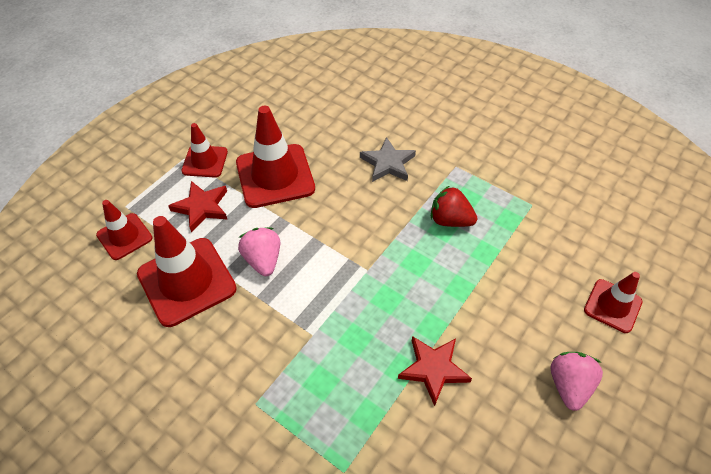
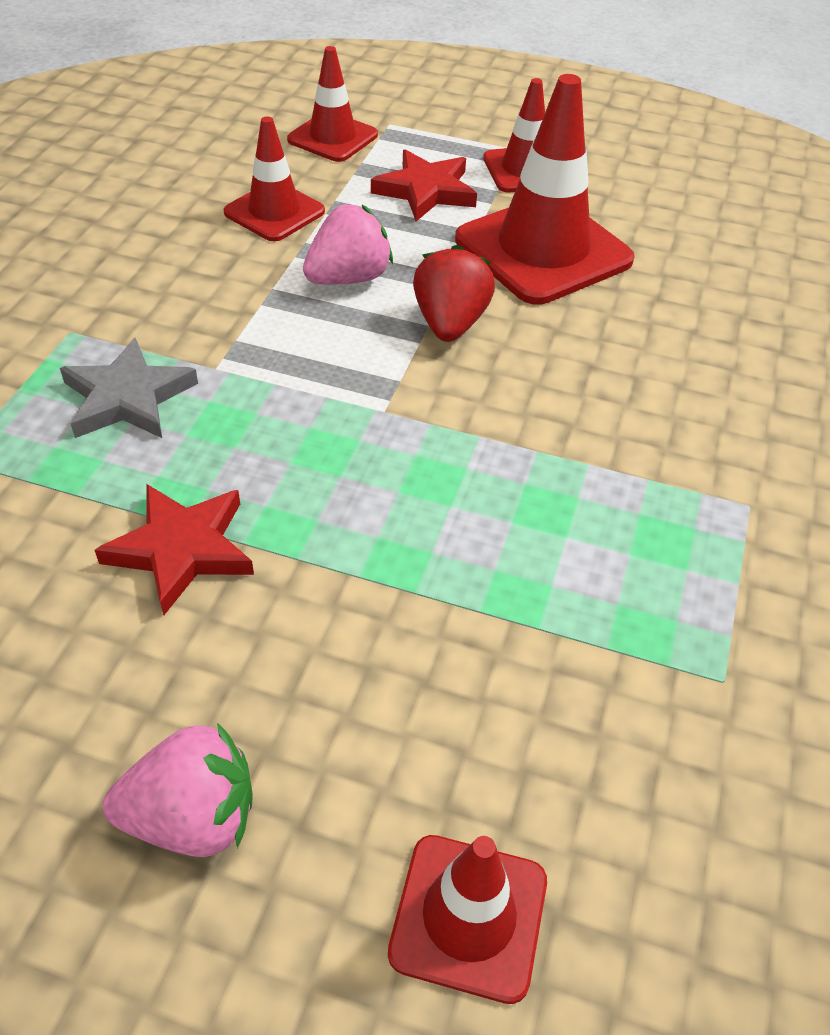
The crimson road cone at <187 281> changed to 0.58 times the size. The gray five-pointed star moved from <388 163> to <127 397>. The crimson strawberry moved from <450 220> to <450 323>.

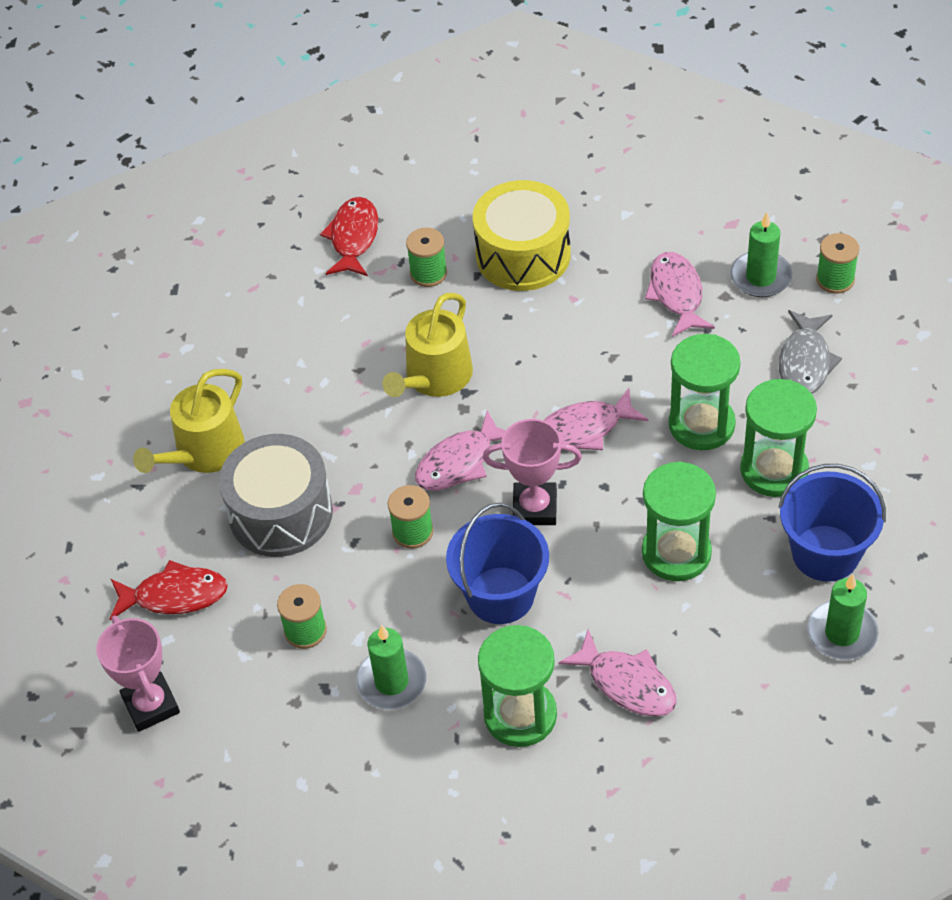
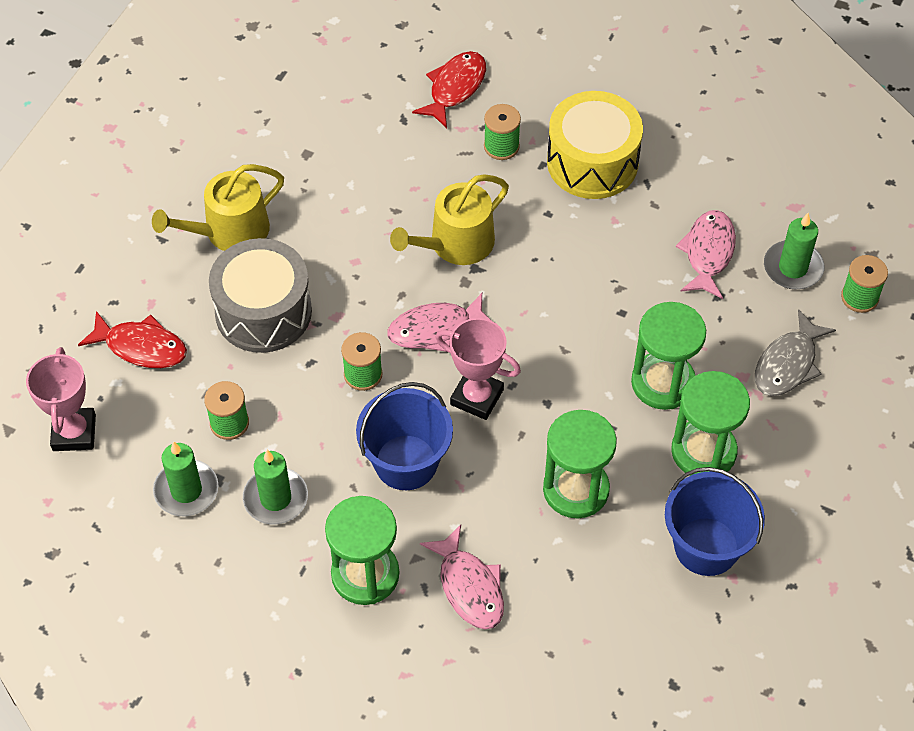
The rosy fish figure at <584 429> disappeared. The leaf-green candle moved from <842 633> to <186 490>.

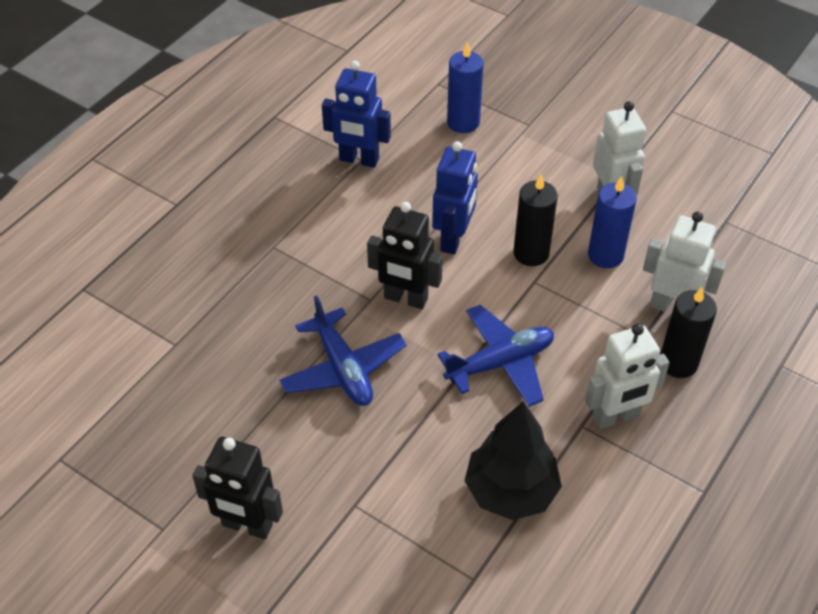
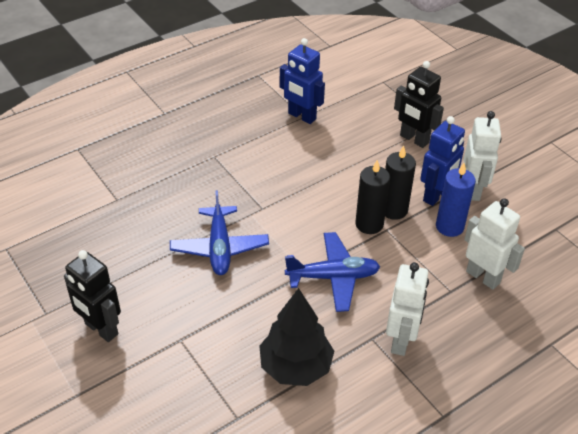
The jet-black robot moved from <405 299> to <414 139>. The cobalt robot moved from <453 239> to <436 195>. The cobalt candle at <463 122> disappeared. The white robot at <616 417> turned 75 degrees counterclockwise. The jet-black candle moved from <678 363> to <369 224>.

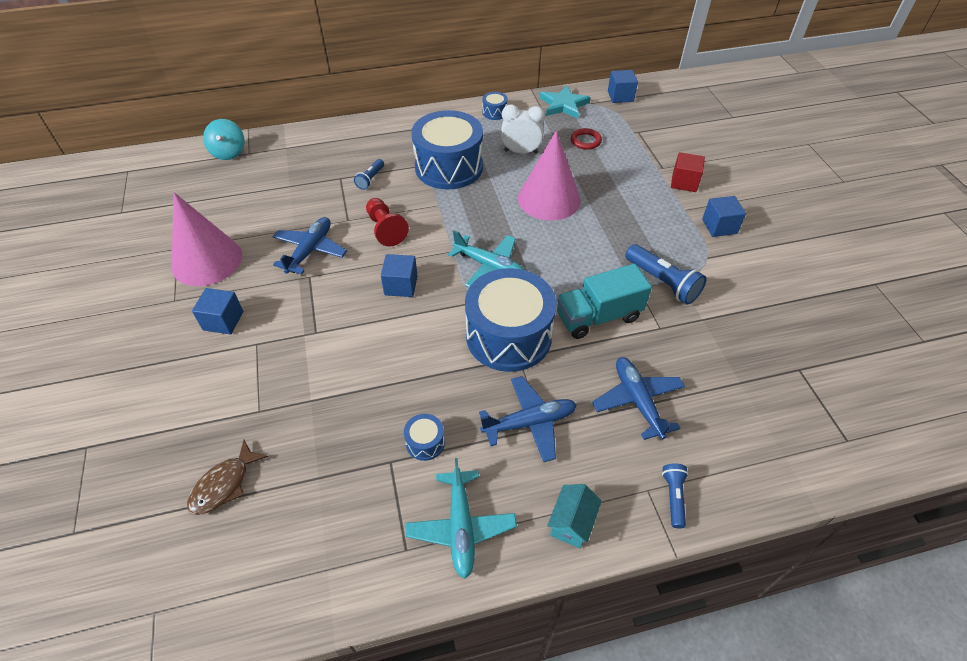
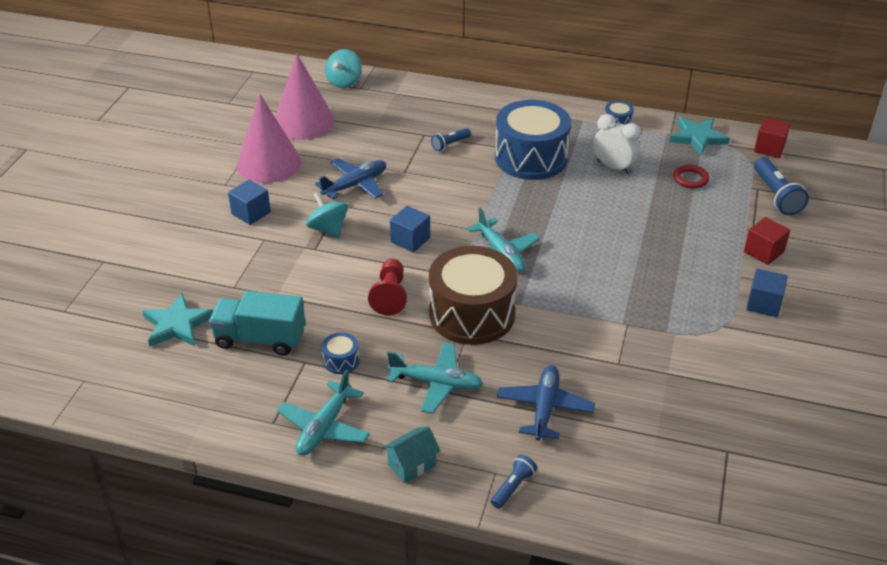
The dark brown fish figure at <224 485> was replaced by the teal five-pointed star at <177 324>. The crimson pawn moved from <385 229> to <390 295>. The cobalt toy drum at <508 336> became the dark brown toy drum at <472 314>. The cobalt aeroplane at <529 423> became the teal aeroplane at <436 383>. The rosy solid cone moved from <549 199> to <303 122>. The teal truck moved from <598 316> to <260 339>. The cobalt block at <620 96> became the crimson block at <769 148>. The cobalt flashlight moved from <662 282> to <776 195>. The teal spinning top at <328 229> appeared.

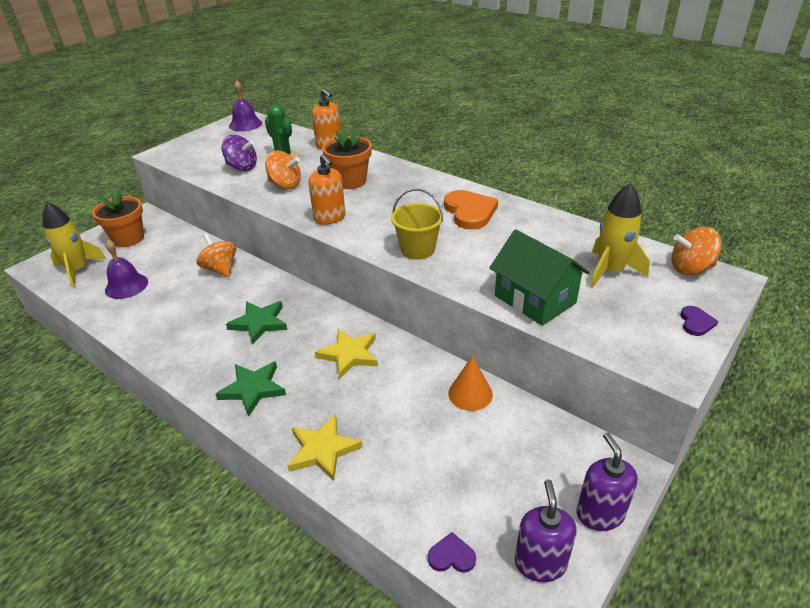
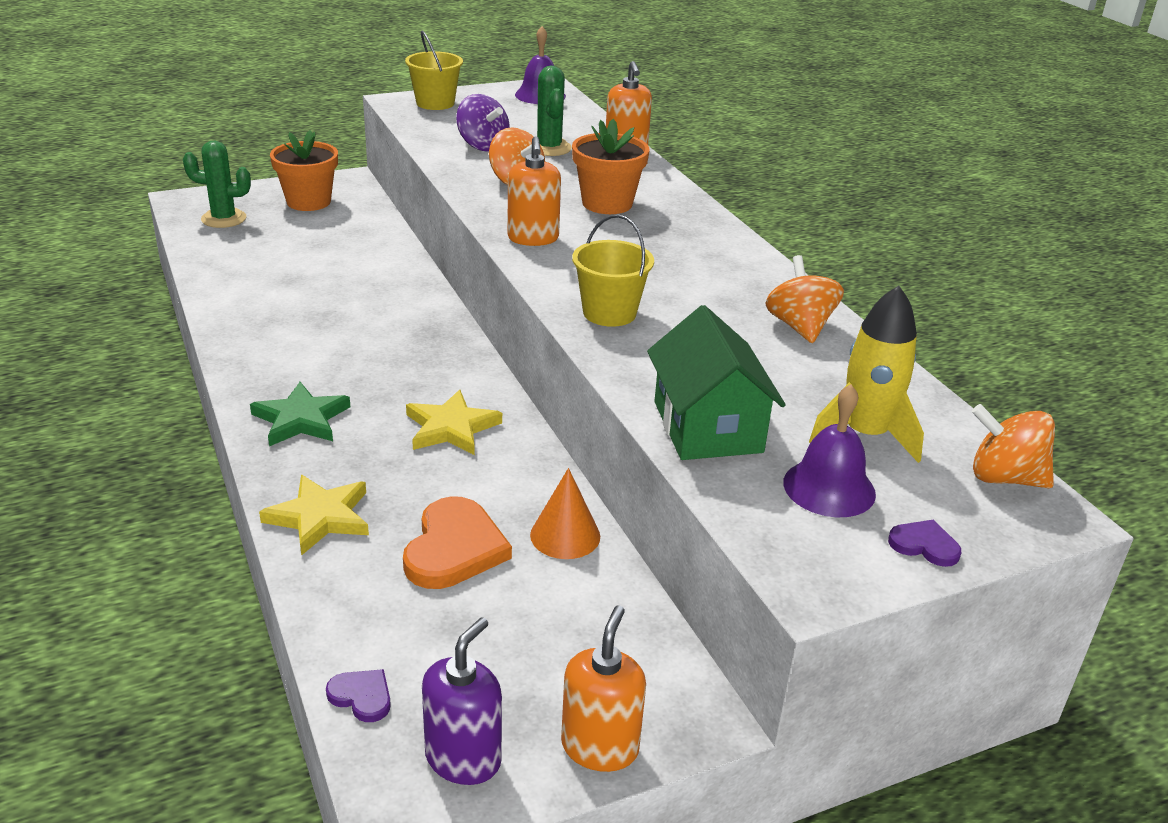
The yellow spaceship at <78 270> was replaced by the leaf-green cactus at <224 219>. The violet bell moved from <126 286> to <829 488>. The bright orange spinning top moved from <220 269> to <800 327>. The leaf-green five-pointed star at <259 323> disappeared. The bright orange heart moved from <470 212> to <454 548>. The violet soap dispenser at <599 514> became the bright orange soap dispenser at <600 747>. The violet heart at <696 322> turned 105 degrees counterclockwise. The yellow pail at <435 103> appeared.

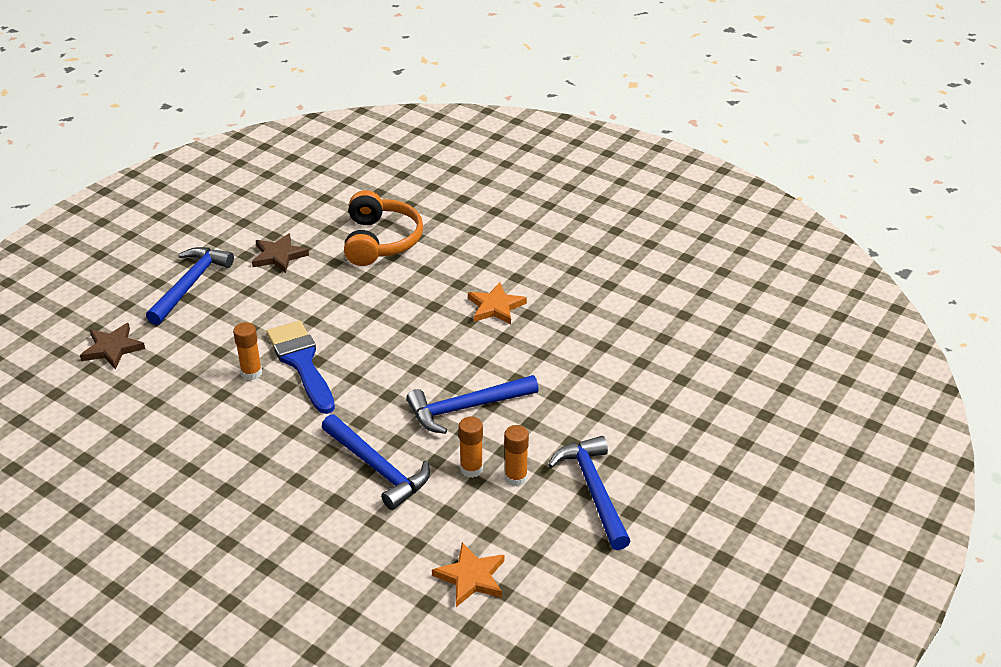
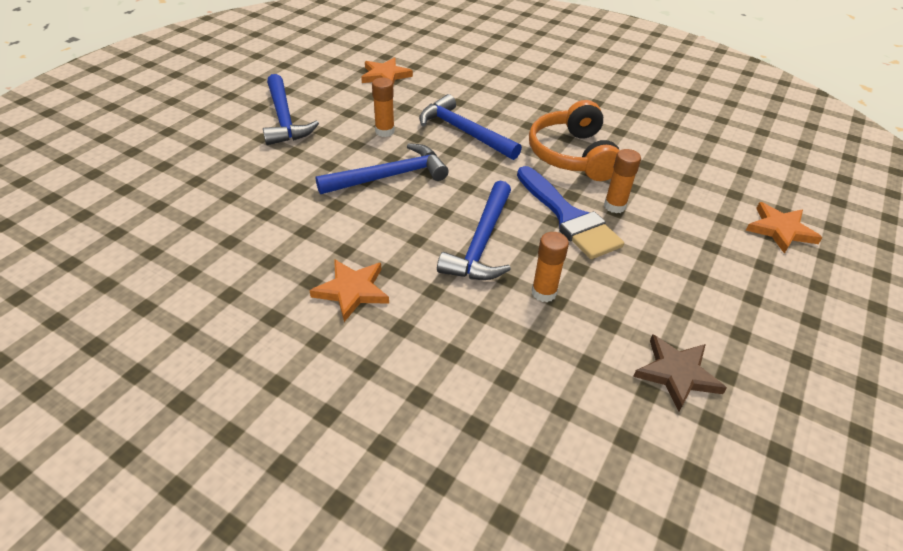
The dark brown five-pointed star at <112 348> became the bright orange five-pointed star at <780 230>. The cobalt carpenter's hammer moved from <190 285> to <481 243>. The bright orange headphones moved from <381 241> to <572 155>. The bright orange stick of glue moved from <516 478> to <544 292>.

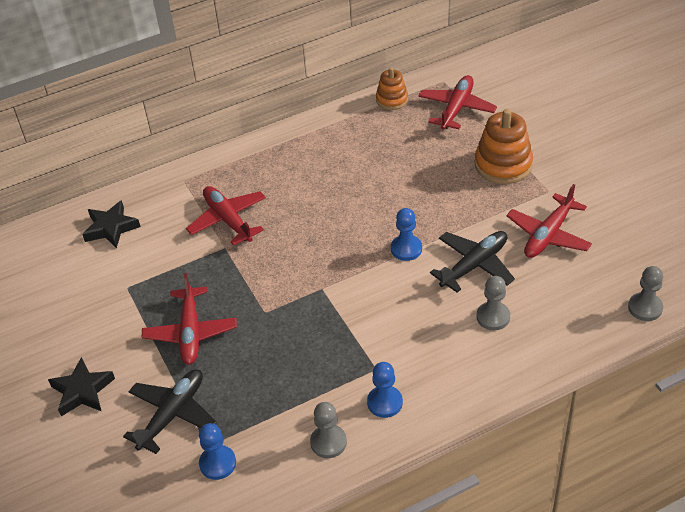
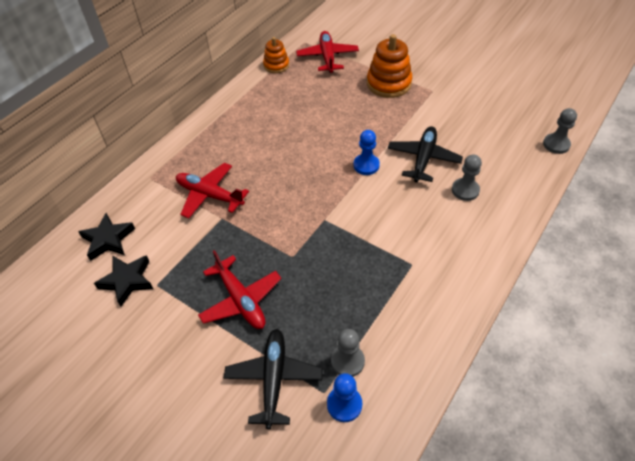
The jet-black five-pointed star moved from <82 391> to <127 281>. The gray pawn moved from <328 442> to <347 361>. The cobalt pawn at <385 402> disappeared. The crimson aeroplane at <548 235> disappeared.

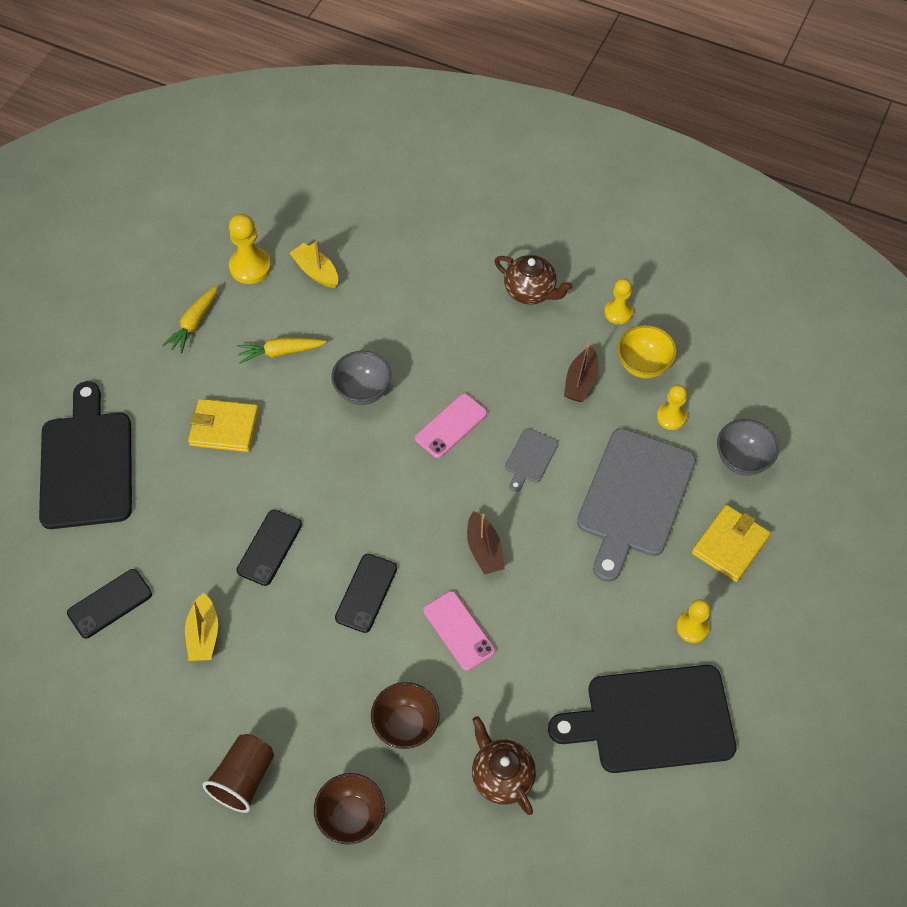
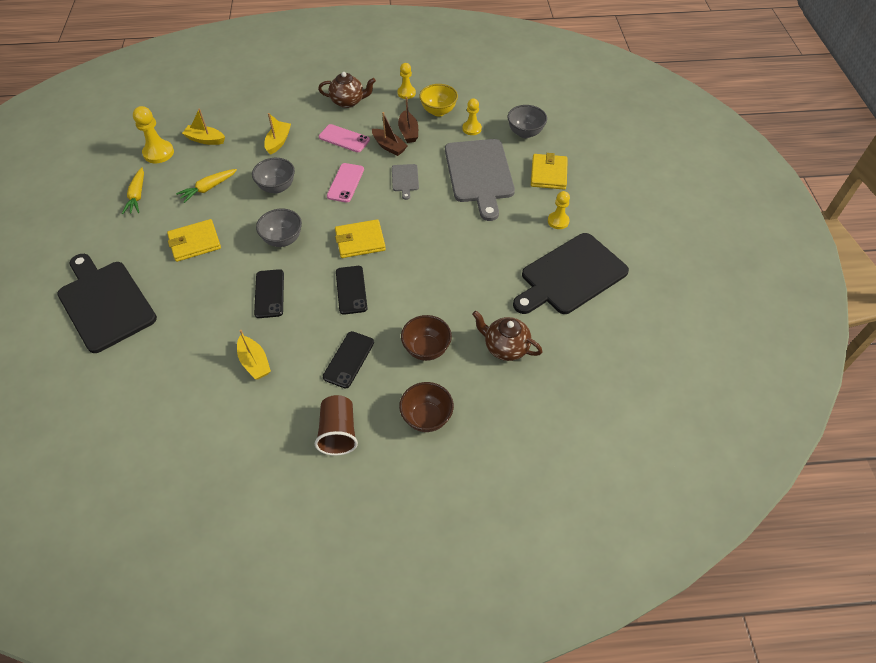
The jet-black phone moved from <110 604> to <349 359>. The rosy phone moved from <459 630> to <344 138>. The dark brown toy boat moved from <484 550> to <389 146>. The gray bowl at <283 239> appeared. The yellow toy boat at <278 142> appeared. The yellow billfold at <360 241> appeared.

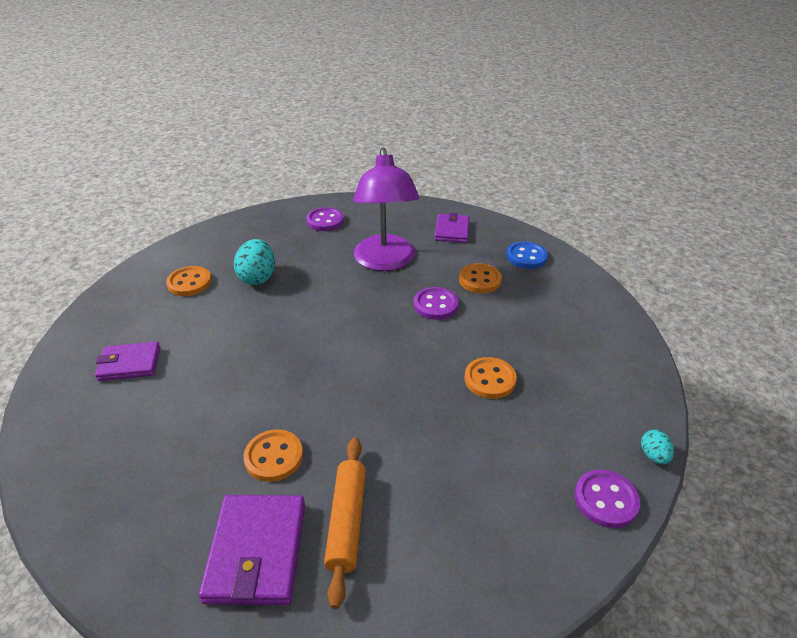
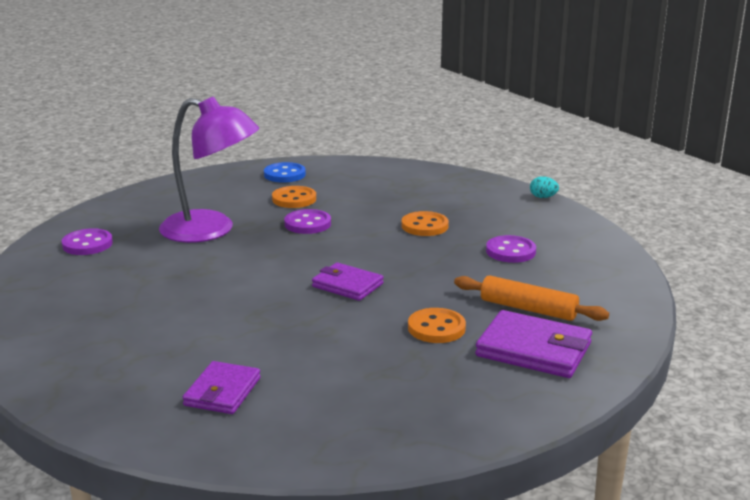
The bright orange sewing button at <189 283> disappeared. The teal toy egg at <257 277> disappeared. The violet billfold moved from <452 231> to <347 285>. The violet sewing button moved from <606 500> to <510 251>.

